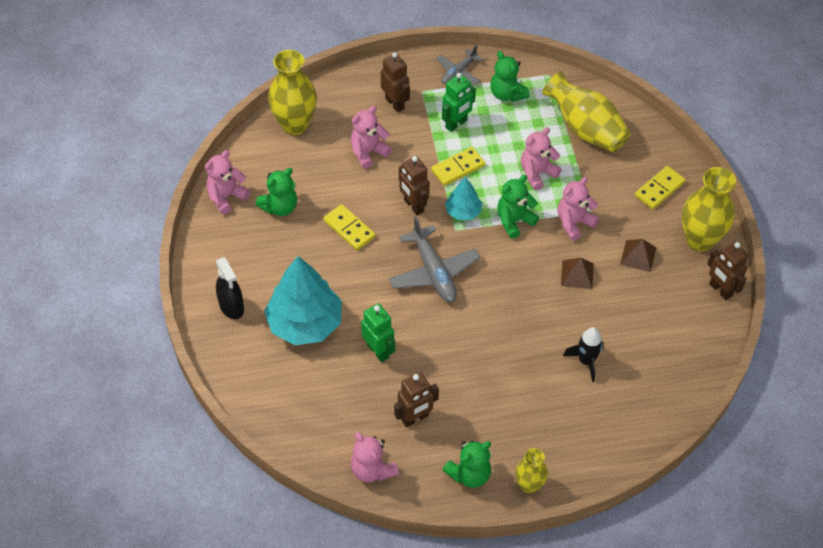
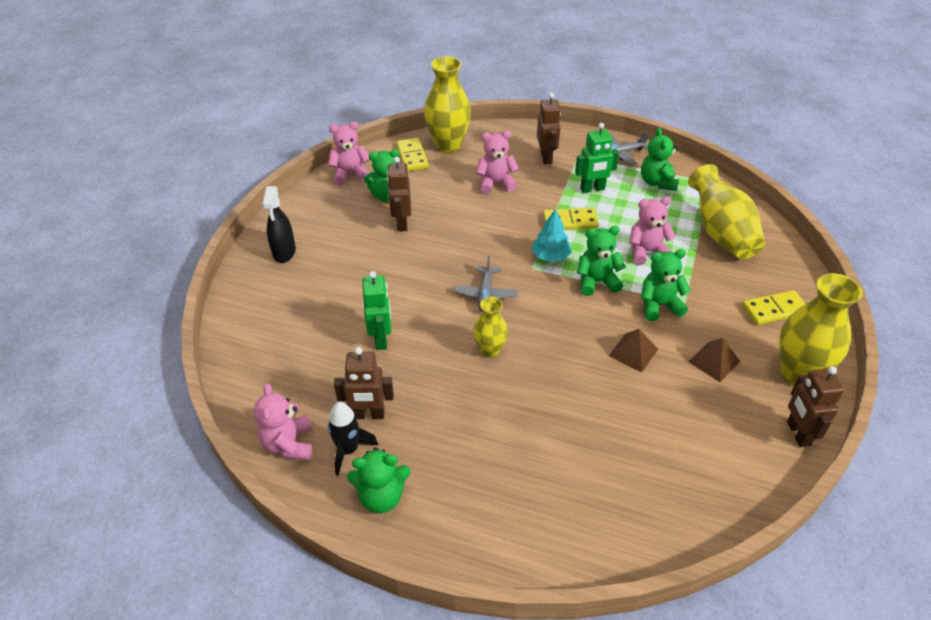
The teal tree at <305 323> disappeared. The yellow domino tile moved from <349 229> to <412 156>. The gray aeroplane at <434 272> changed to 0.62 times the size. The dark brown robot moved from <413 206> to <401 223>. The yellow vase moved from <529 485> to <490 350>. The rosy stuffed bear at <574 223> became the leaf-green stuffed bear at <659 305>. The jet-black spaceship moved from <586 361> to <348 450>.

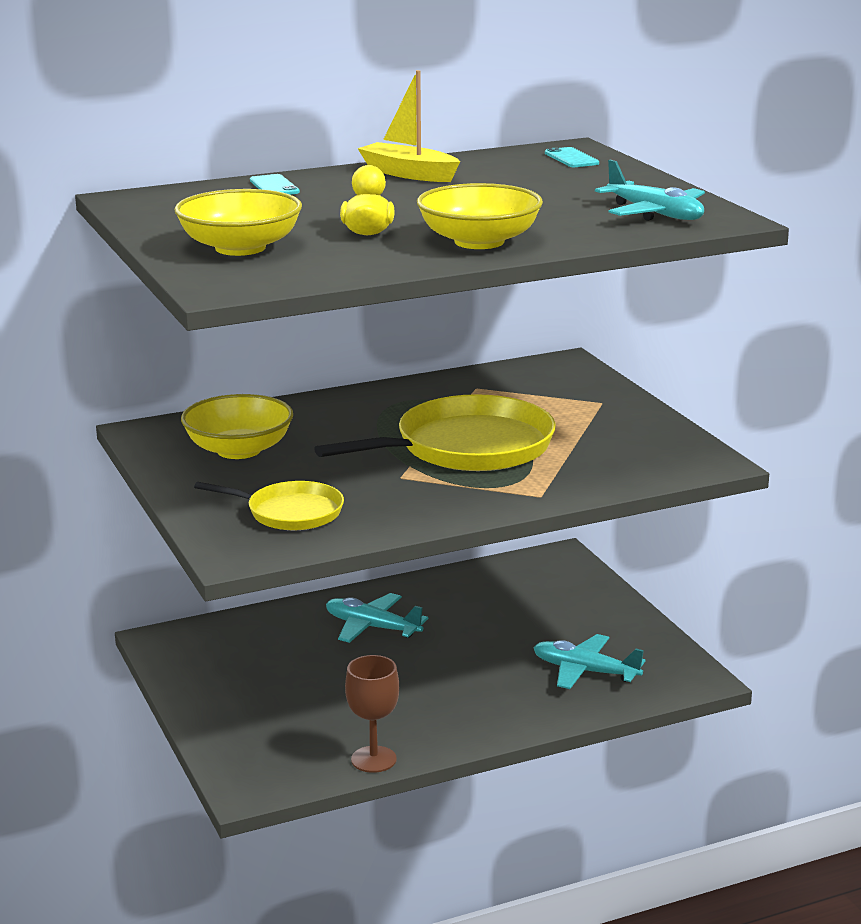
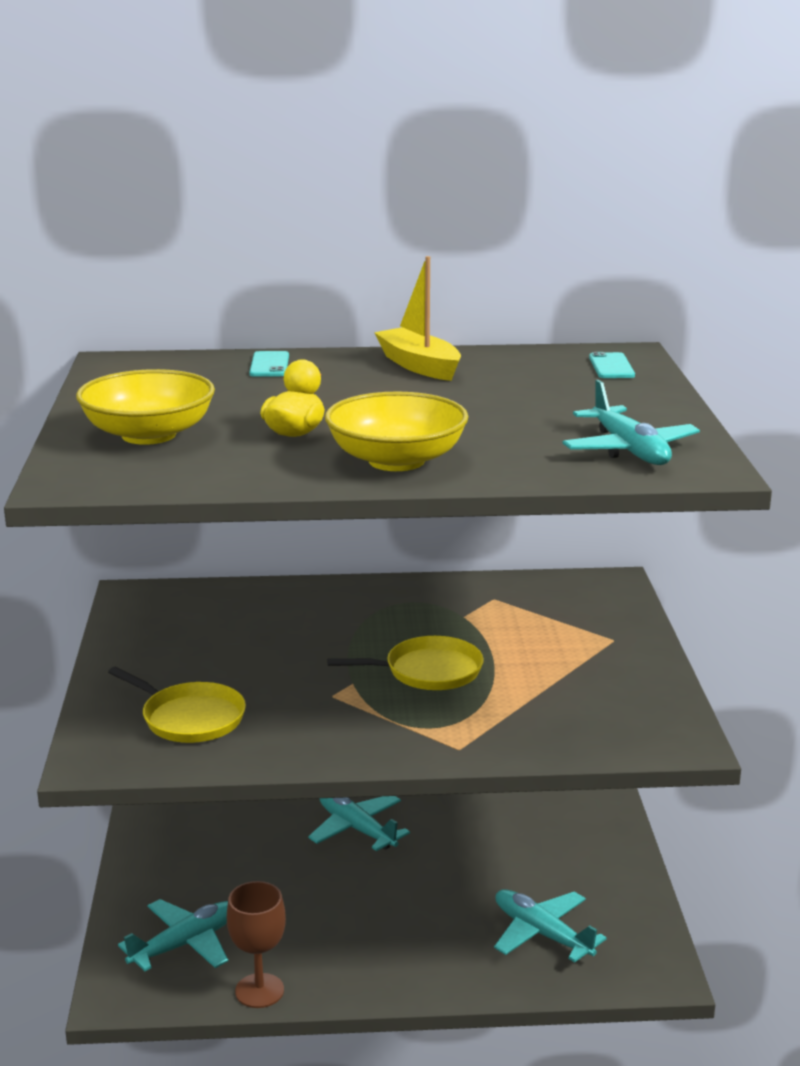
The yellow bowl at <239 450> disappeared. The yellow pan at <467 447> changed to 0.56 times the size. The teal aeroplane at <185 944> appeared.

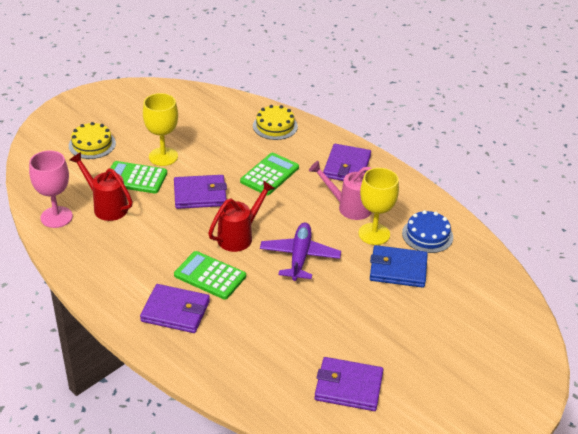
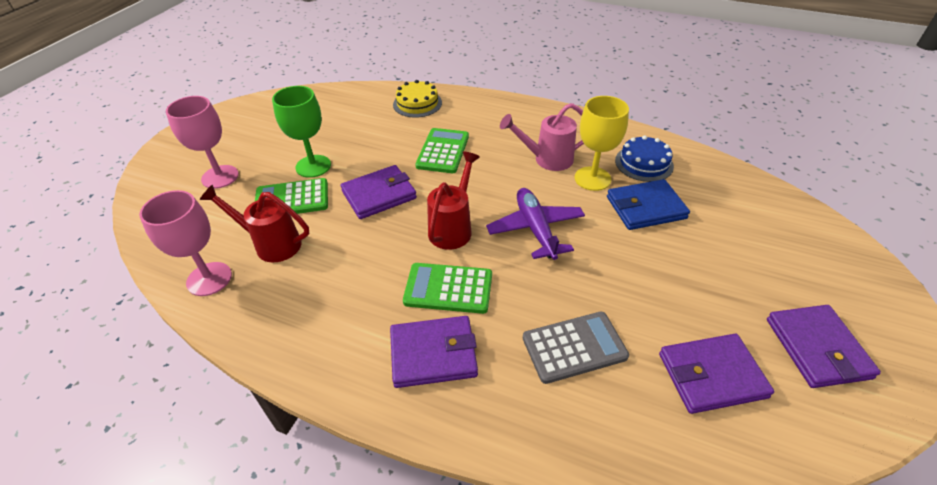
The yellow layer cake at <92 144> was replaced by the rosy goblet at <220 177>. The yellow goblet at <163 156> became the leaf-green goblet at <313 166>. The violet billfold moved from <347 166> to <817 348>. The gray calculator at <574 347> appeared.

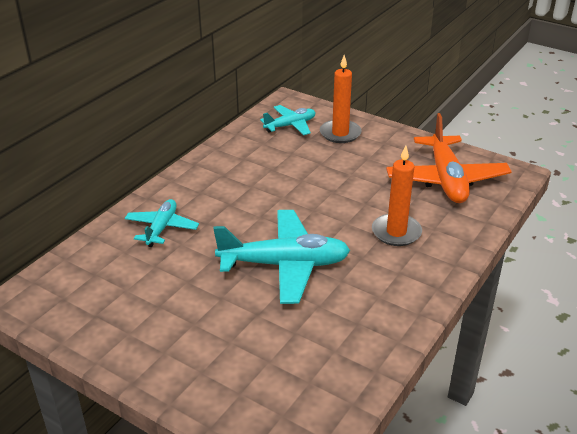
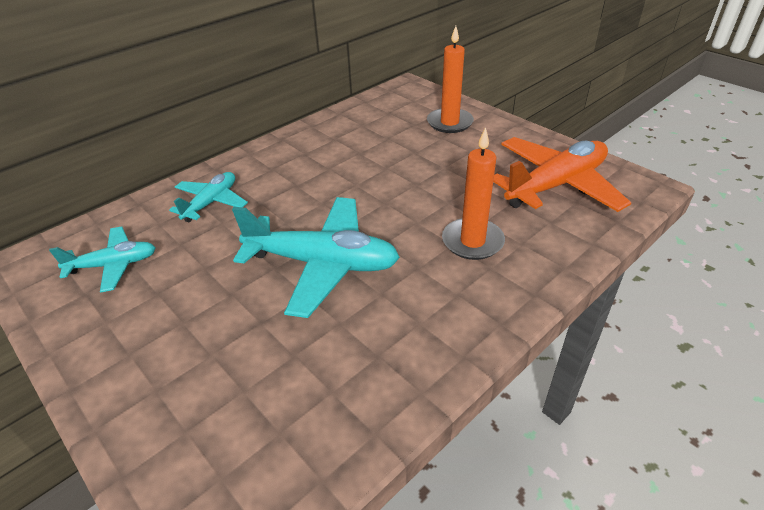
The teal aeroplane moved from <290 125> to <113 265>. The bright orange aeroplane at <446 179> turned 135 degrees counterclockwise.

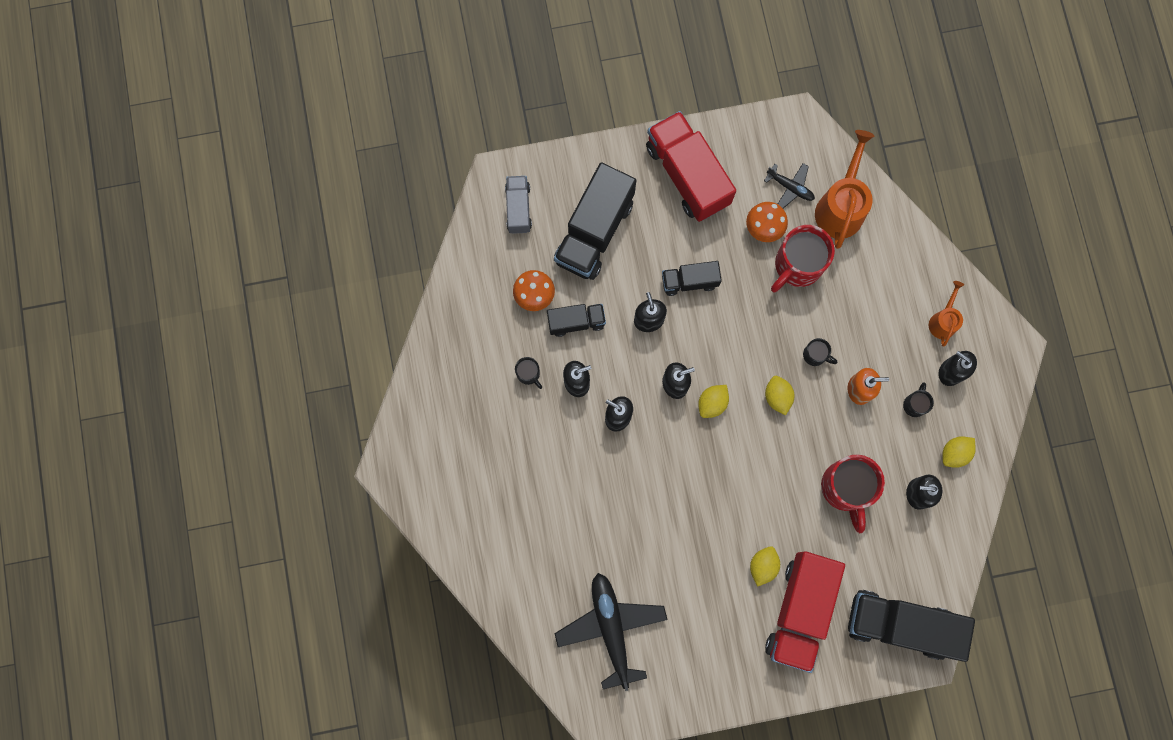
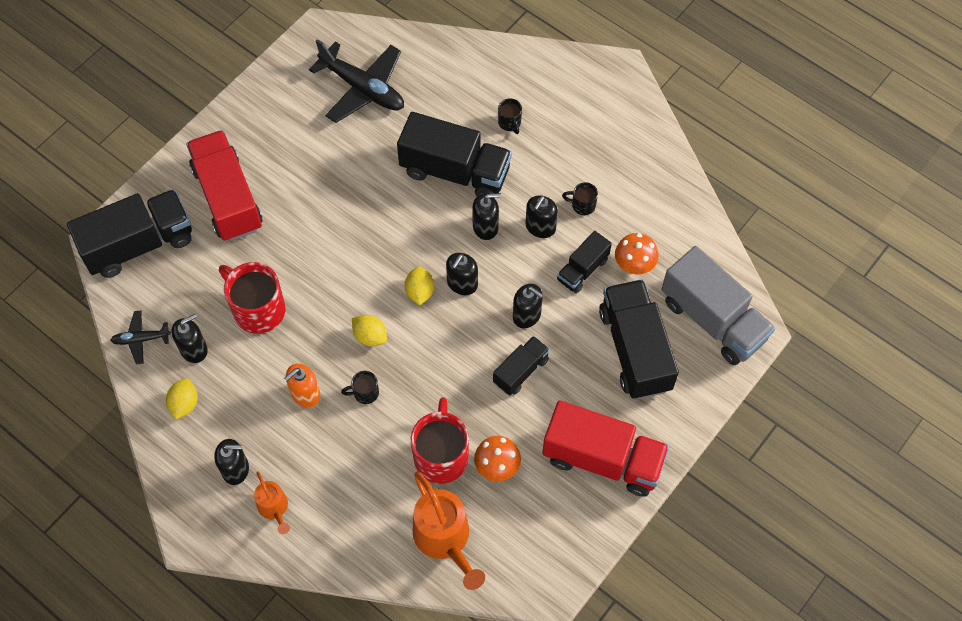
The gray truck at <518 208> changed to 1.87 times the size. The yellow toy lemon at <763 566> disappeared. The jet-black aeroplane moved from <790 187> to <141 339>. The jet-black coffee mug moved from <914 404> to <510 123>. The jet-black truck at <455 171> appeared.

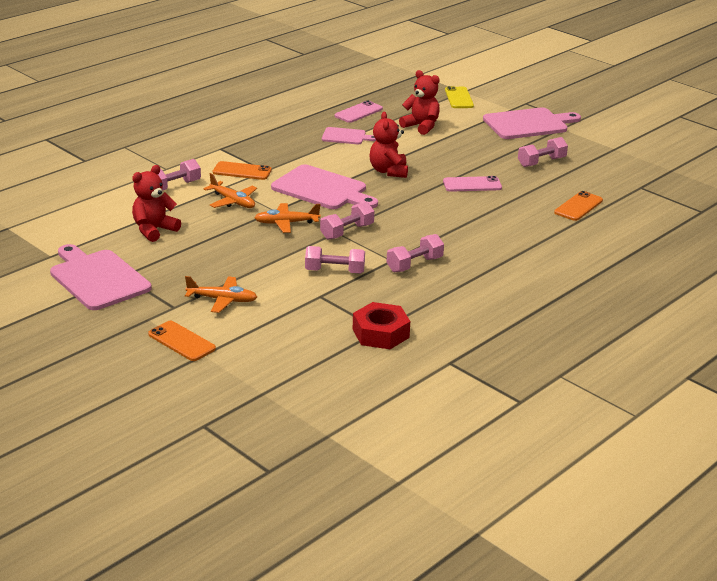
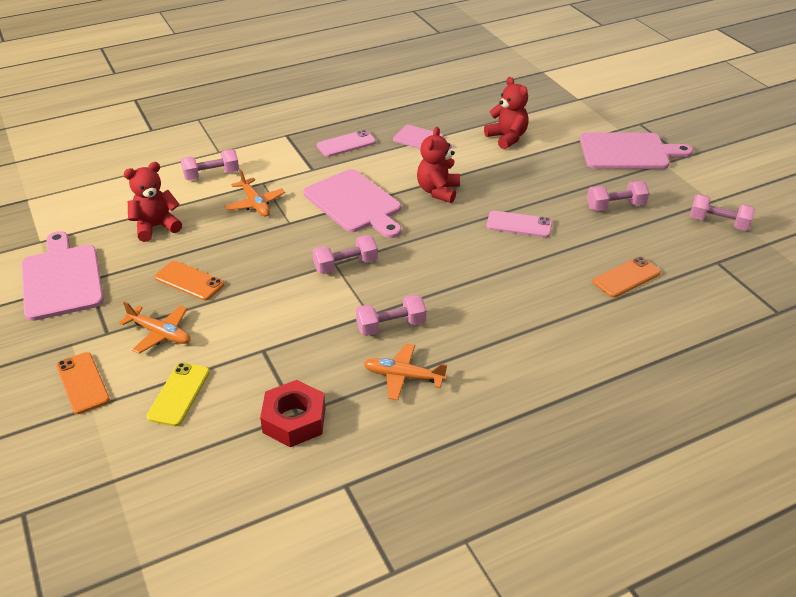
The bright orange phone moved from <242 171> to <189 281>. The bright orange aeroplane moved from <286 223> to <403 376>. The rosy dumbbell moved from <334 271> to <718 223>. The rosy phone moved from <358 112> to <346 144>. The yellow phone moved from <459 98> to <179 394>.

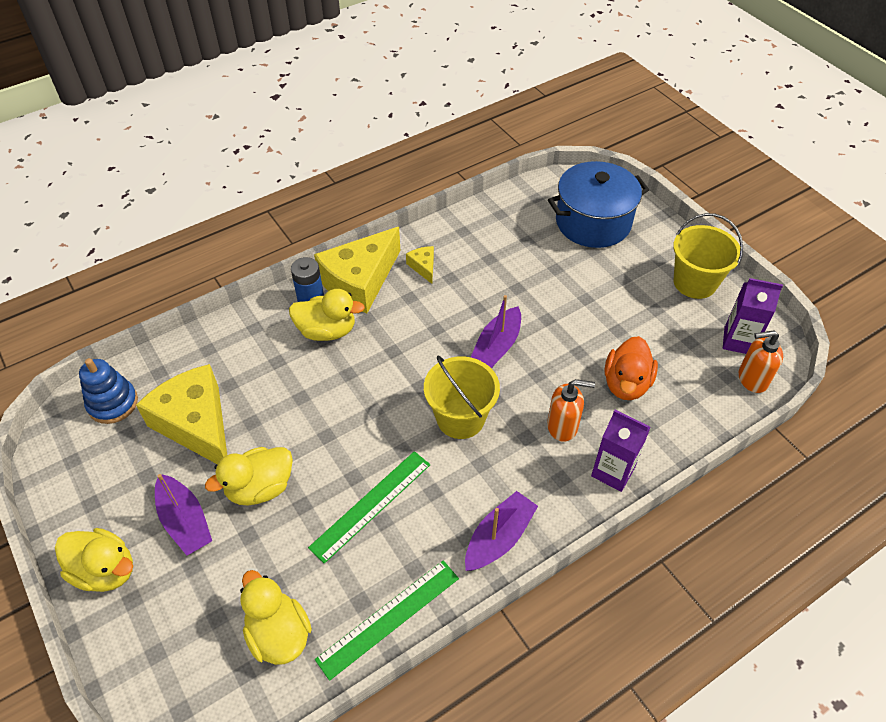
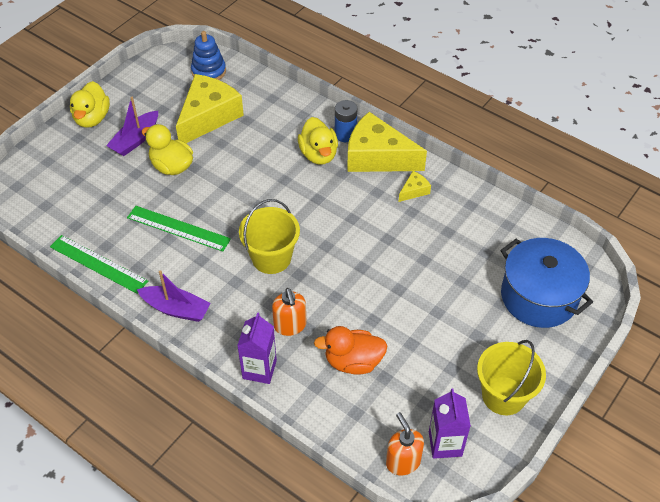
The yellow duck at <279 634> disappeared. The violet toy boat at <497 347> disappeared.

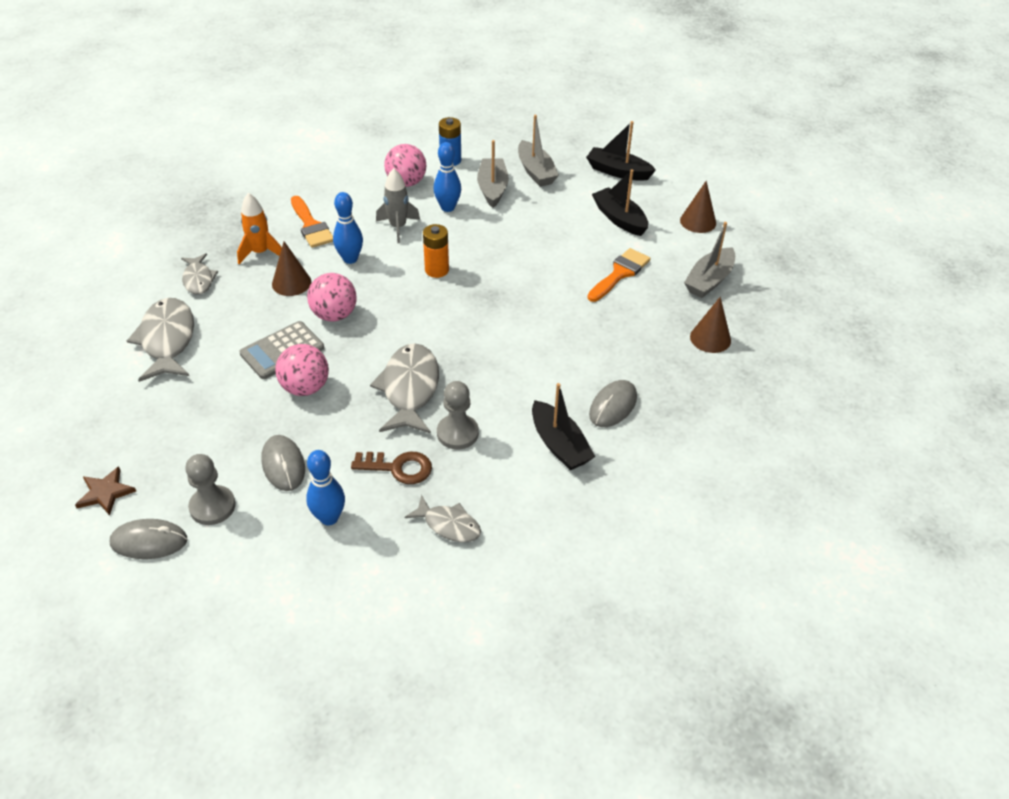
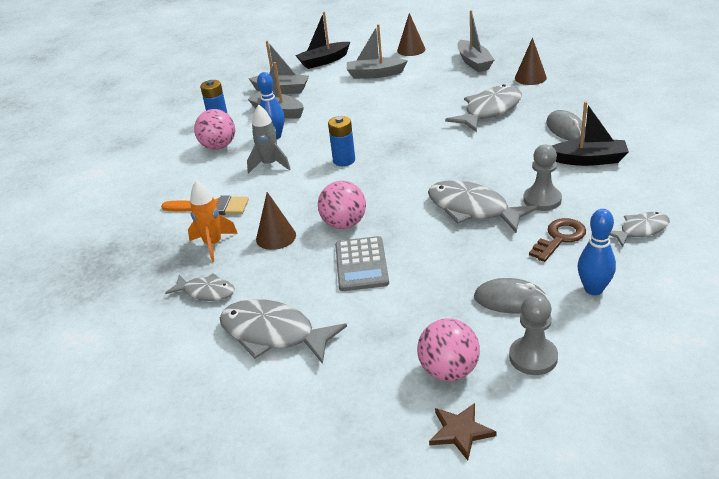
The gray mouse at <149 541> disappeared. The rosy sphere moved from <305 387> to <449 371>. The cobalt tenpin at <350 259> disappeared. The bright orange power cell at <436 270> became the cobalt power cell at <344 160>. The bright orange paint brush at <620 273> disappeared. The jet-black toy boat at <619 219> became the gray toy boat at <375 74>. The gray fish figure at <489 111> appeared.

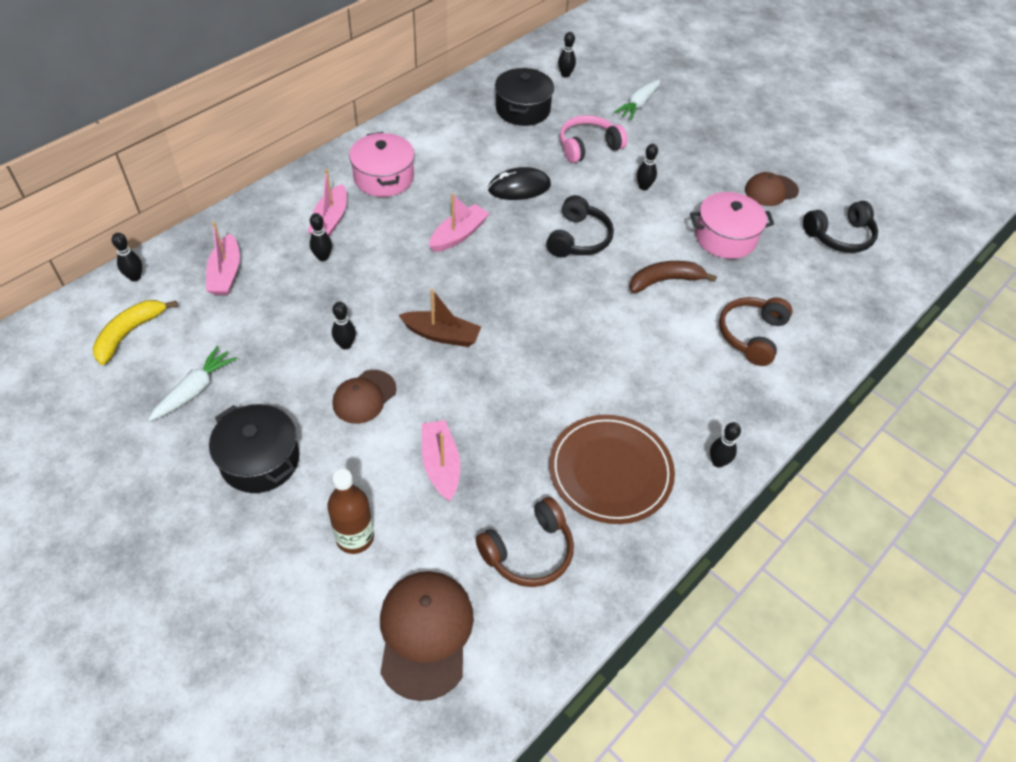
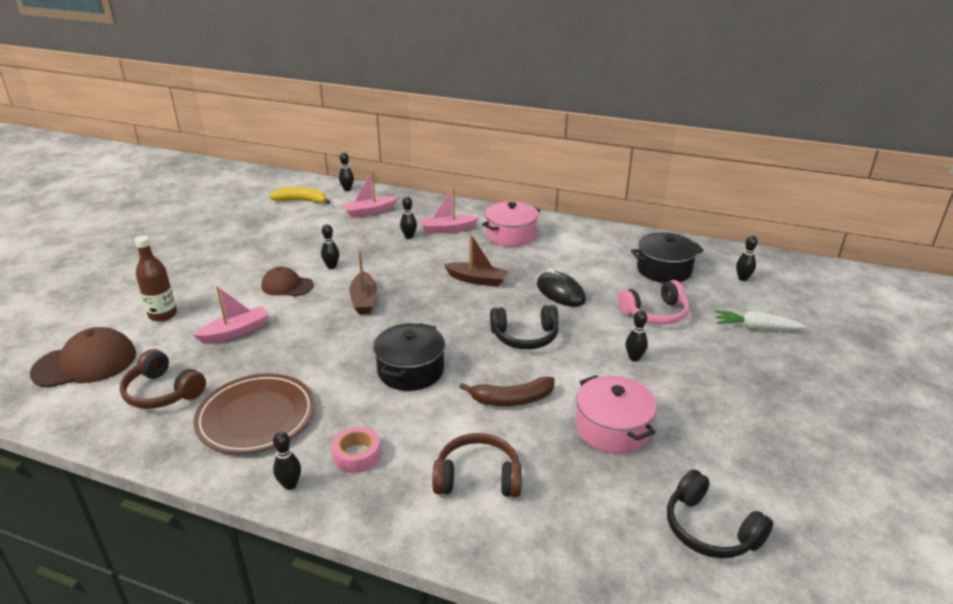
The white toy carrot at <195 390> disappeared. The jet-black cooking pot moved from <260 460> to <410 370>. The rosy toy boat at <458 235> became the dark brown toy boat at <477 280>. The rosy headphones at <588 146> turned 120 degrees clockwise. The dark brown banana fruit at <665 281> turned 120 degrees clockwise. The dark brown peaked cap at <771 190> disappeared. The rosy tape at <357 455> appeared.

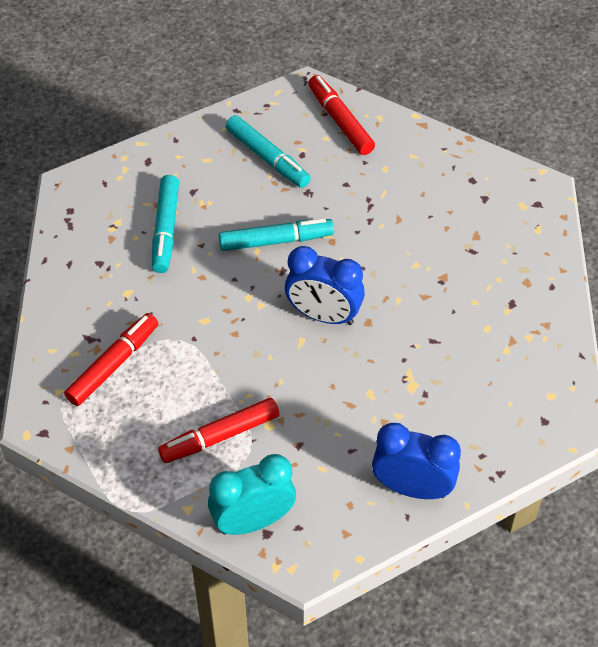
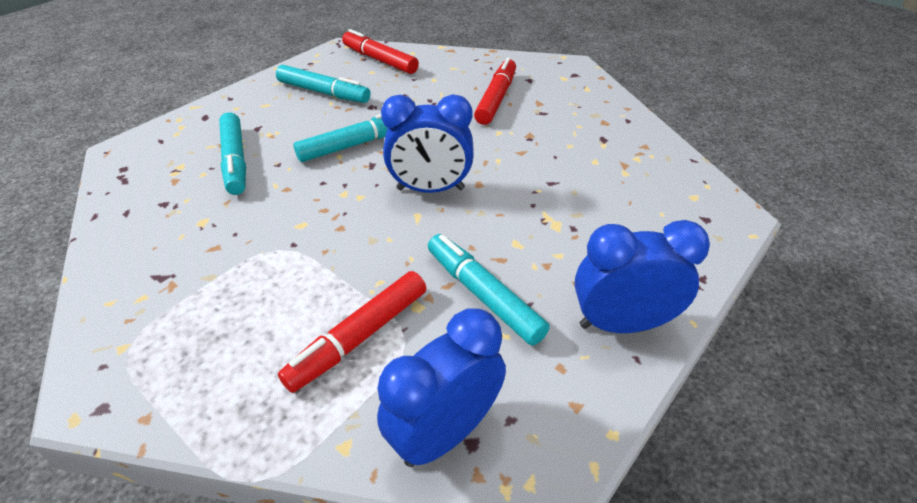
The crimson marker moved from <113 364> to <496 98>. The teal alarm clock at <253 521> became the cobalt alarm clock at <445 433>. The teal marker at <483 295> appeared.

